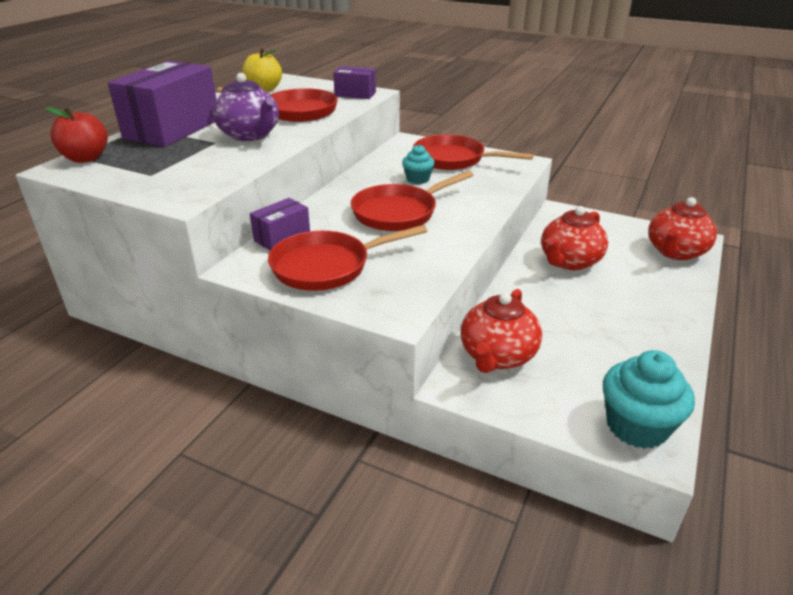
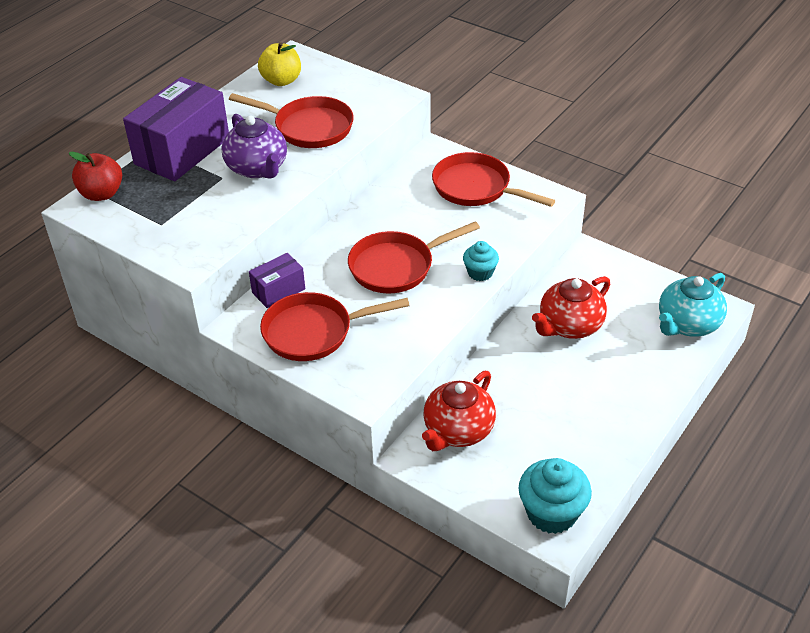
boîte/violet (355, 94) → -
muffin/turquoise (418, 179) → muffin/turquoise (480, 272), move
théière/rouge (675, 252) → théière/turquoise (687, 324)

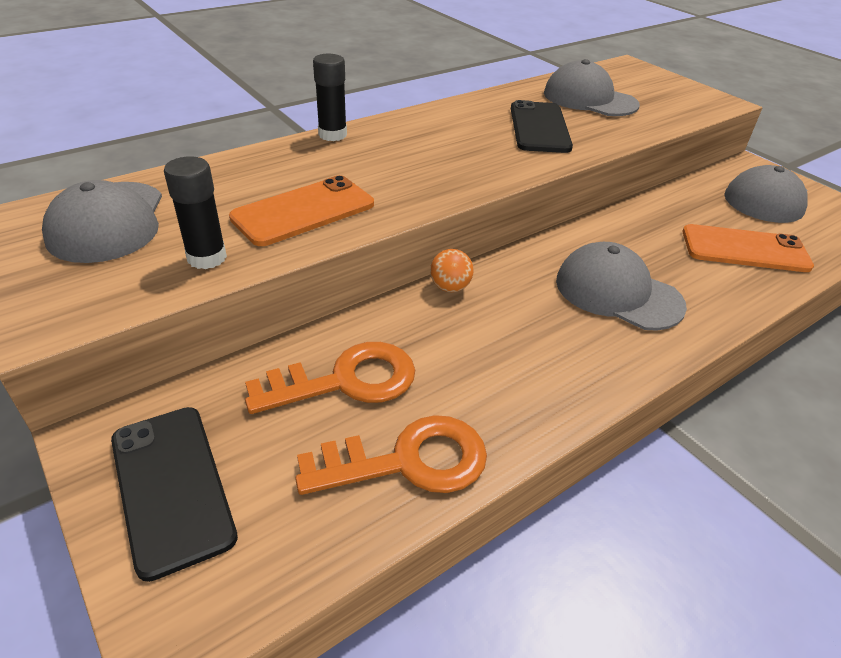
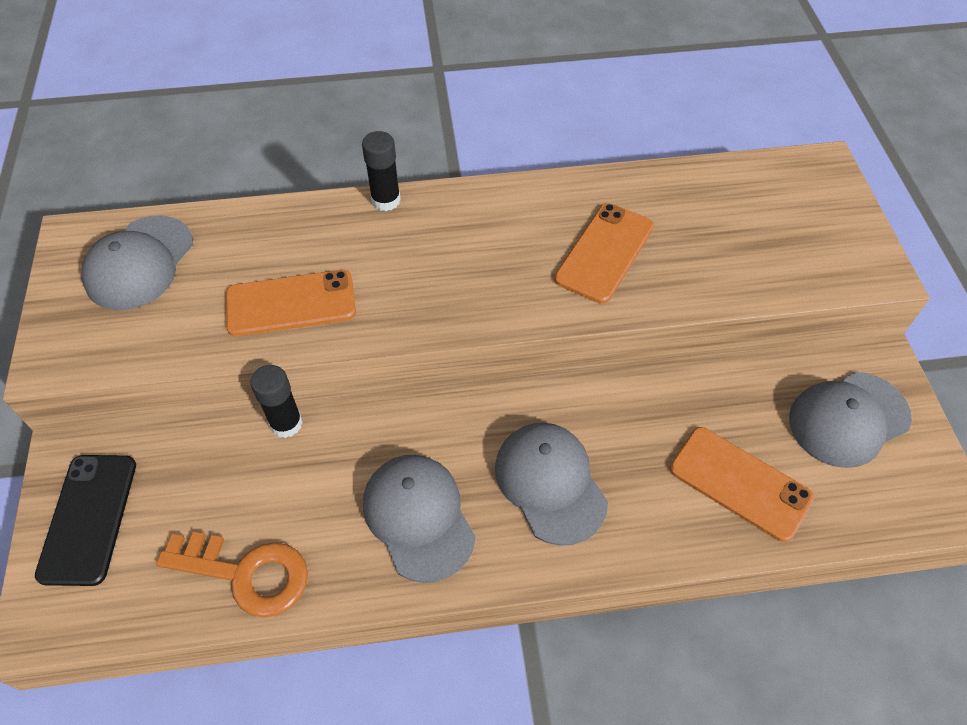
clé/orange (345, 381) → -
balle/orange (450, 287) → -
bâton de colle/noir (207, 258) → bâton de colle/noir (286, 423), move
casquette/gris (589, 99) → casquette/gris (418, 517), move
téléphone/noir (539, 127) → téléphone/orange (604, 252)

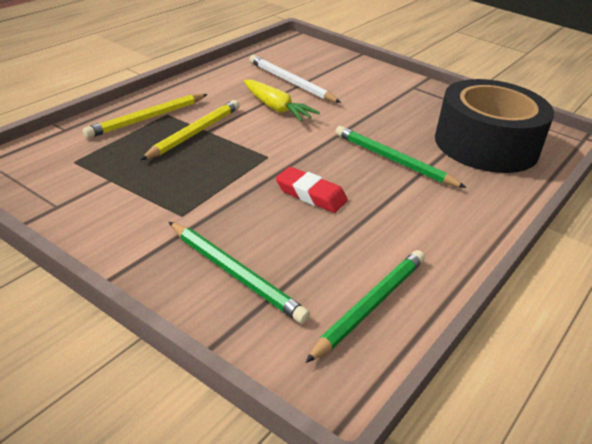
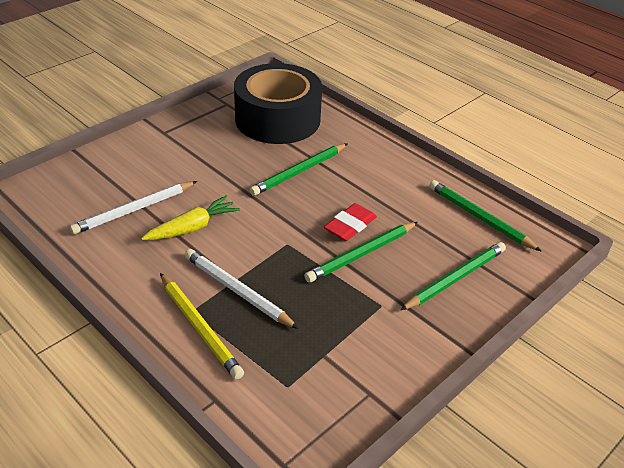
- → crayon/vert (361, 254)
crayon/jaune (194, 133) → crayon/blanc (237, 291)

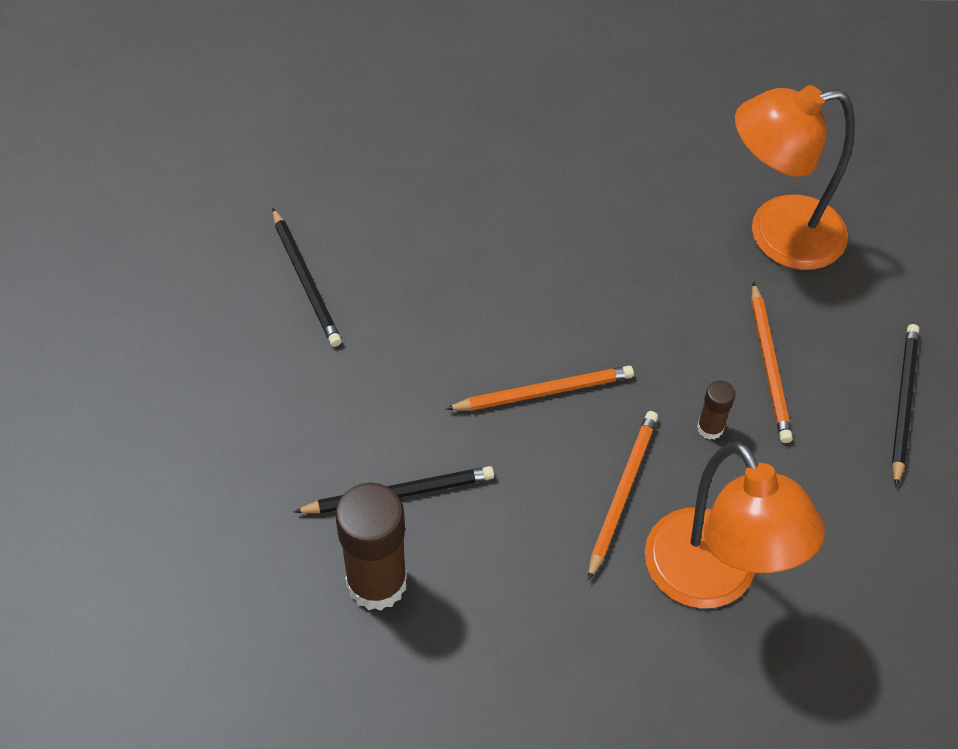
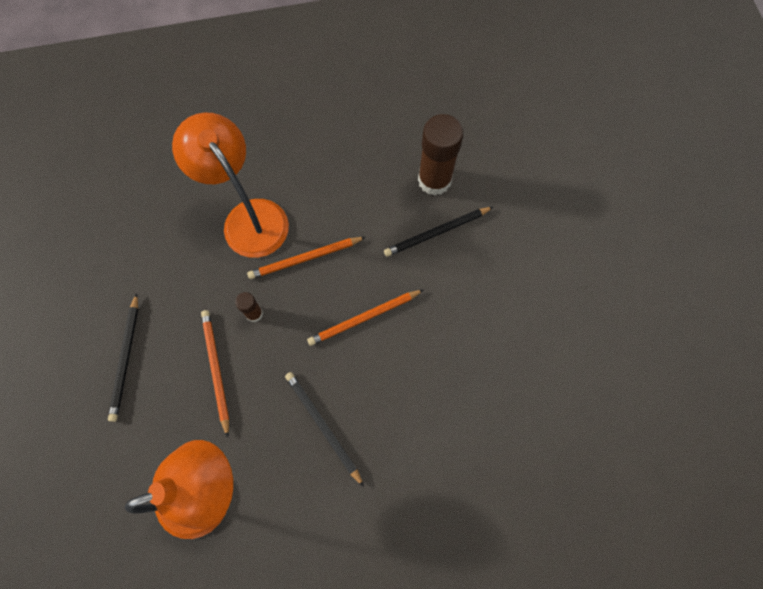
crayon/noir (305, 280) → crayon/noir (323, 426), move
crayon/orange (622, 493) → crayon/orange (305, 258), 60 degrees clockwise

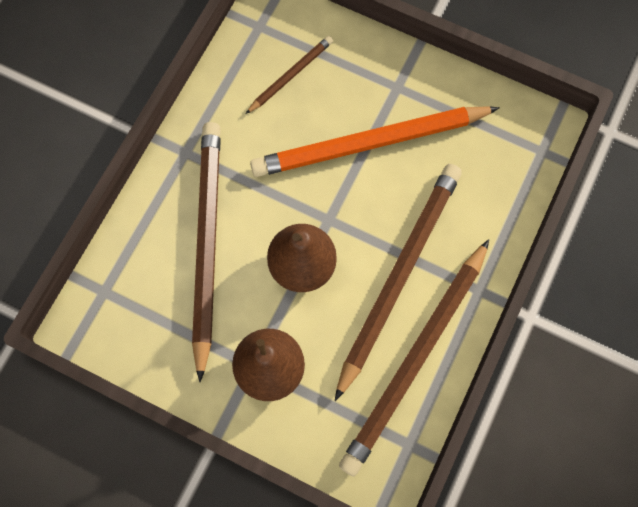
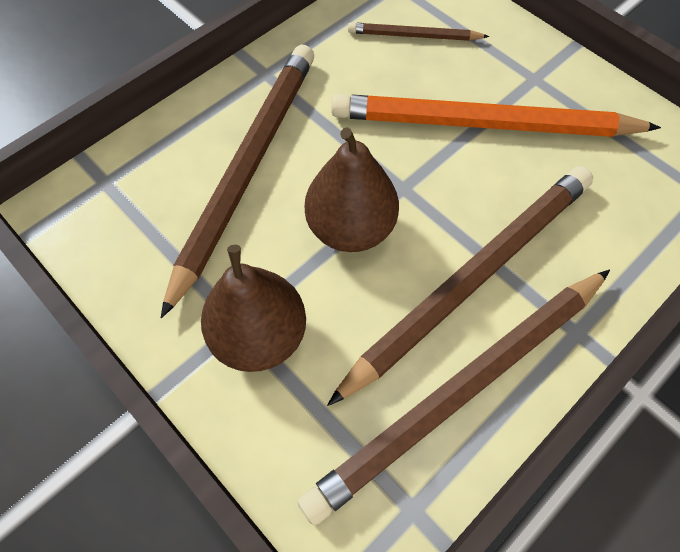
crayon/marron (290, 76) → crayon/marron (414, 36), 150 degrees counterclockwise

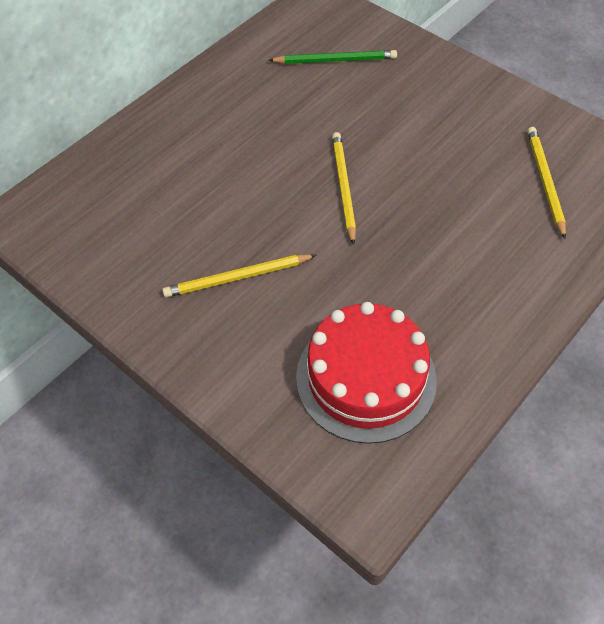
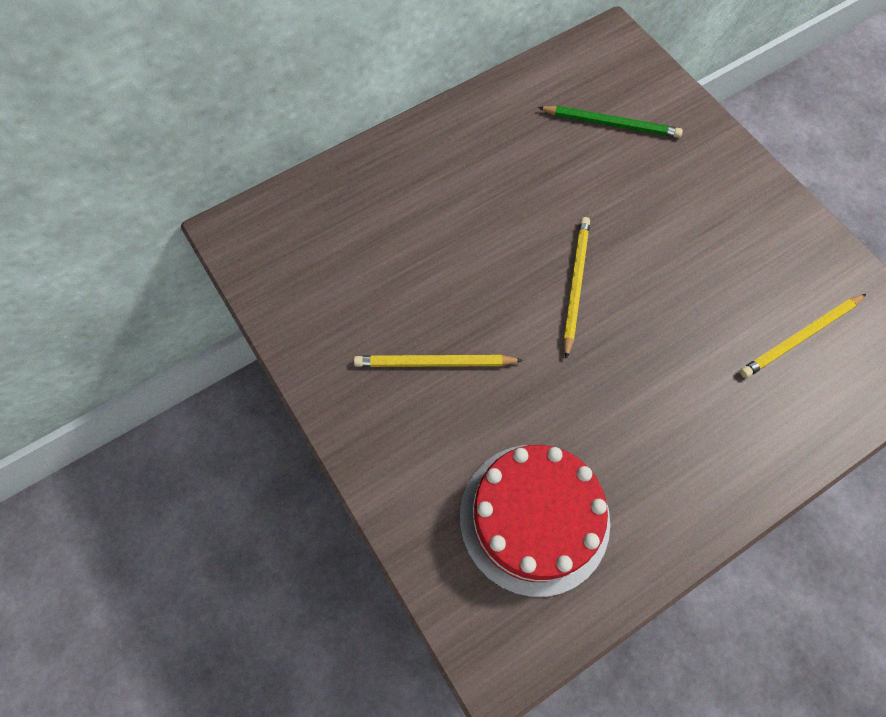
crayon/jaune (545, 182) → crayon/jaune (800, 337), 135 degrees counterclockwise

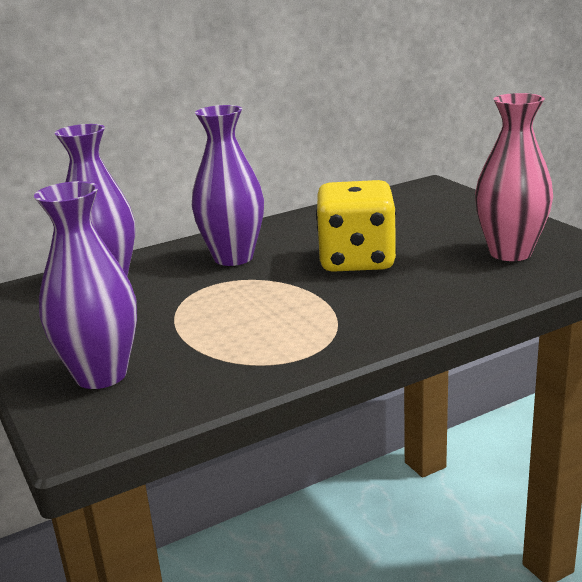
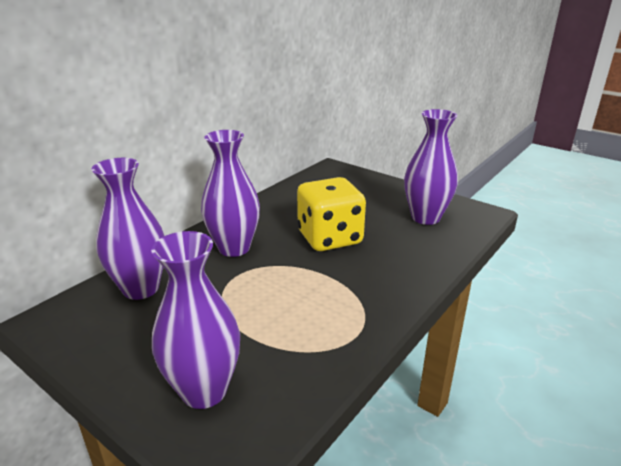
vase/rose (510, 253) → vase/violet (425, 218)

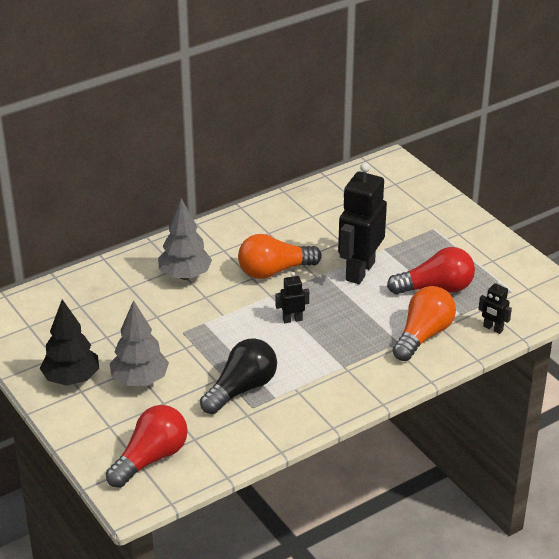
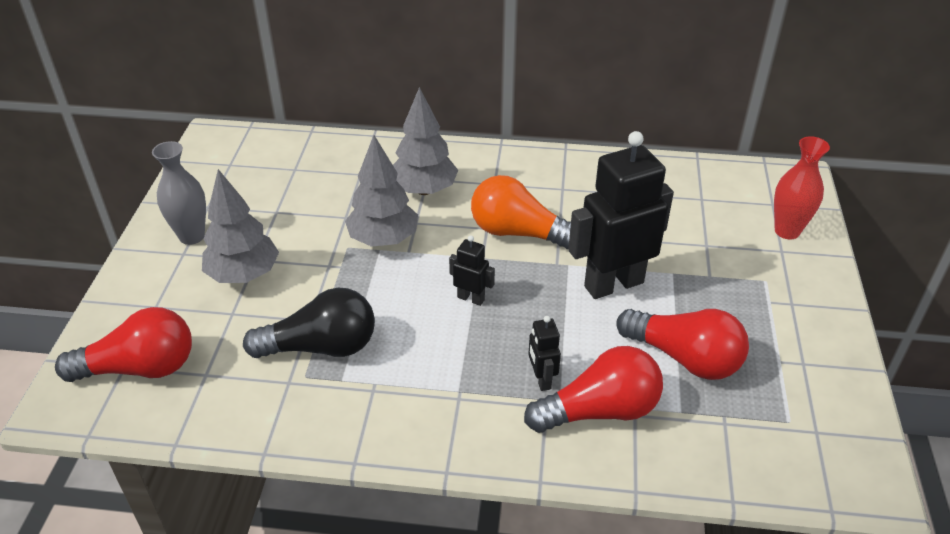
- → arbre/gris (383, 239)
- → vase/rouge (787, 231)
robot/noir (493, 328) → robot/noir (541, 379), move
arbre/noir (71, 379) → vase/gris (192, 236)
ampoule/orange (423, 335) → ampoule/rouge (600, 411)

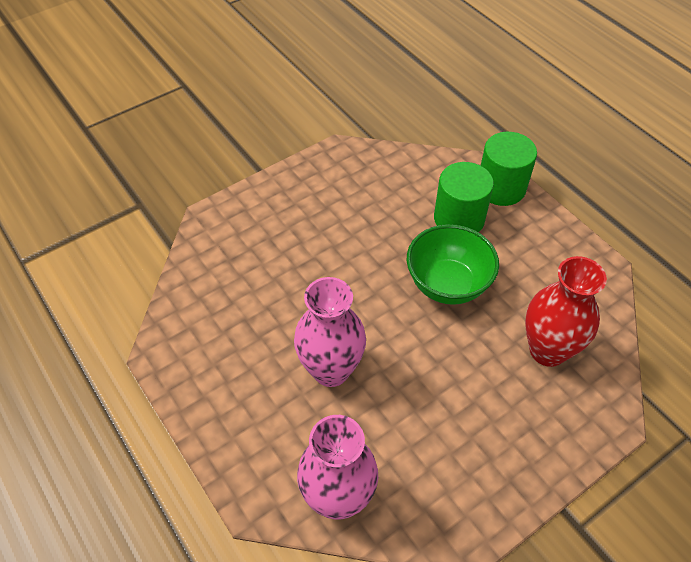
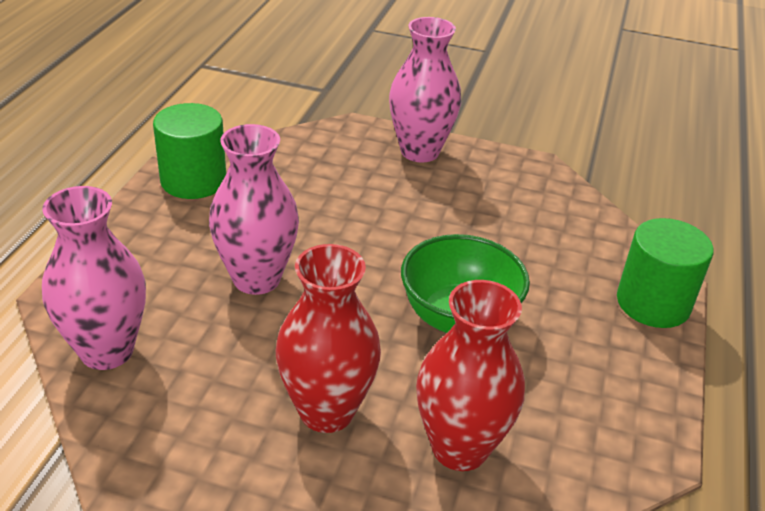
- → vase/rouge (326, 411)
- → vase/rose (420, 151)
cylindre/vert (459, 219) → cylindre/vert (193, 181), move

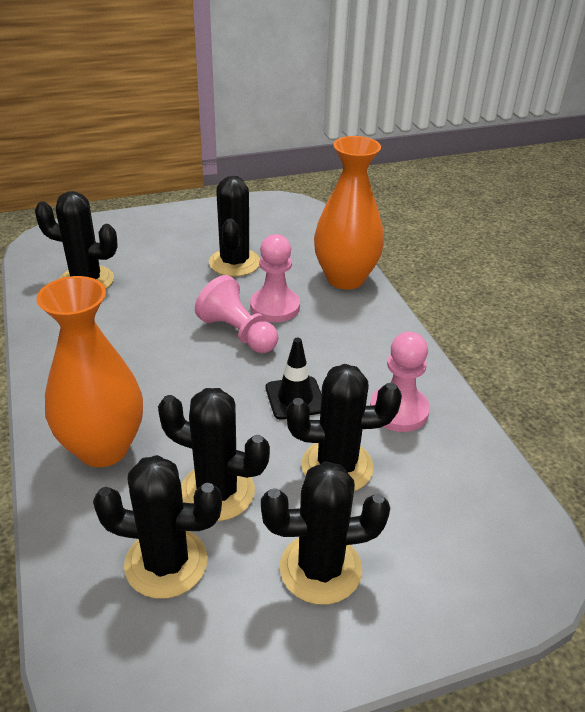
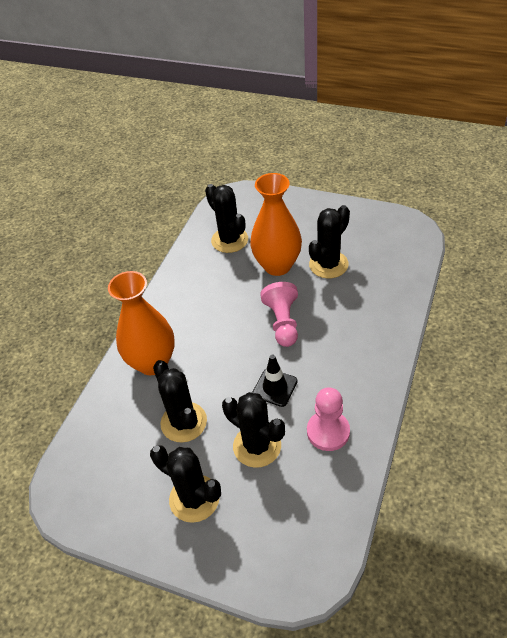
cactus/noir (166, 563) → -
pion/rose (275, 307) → -
vase/orange (345, 278) → vase/orange (277, 265), move

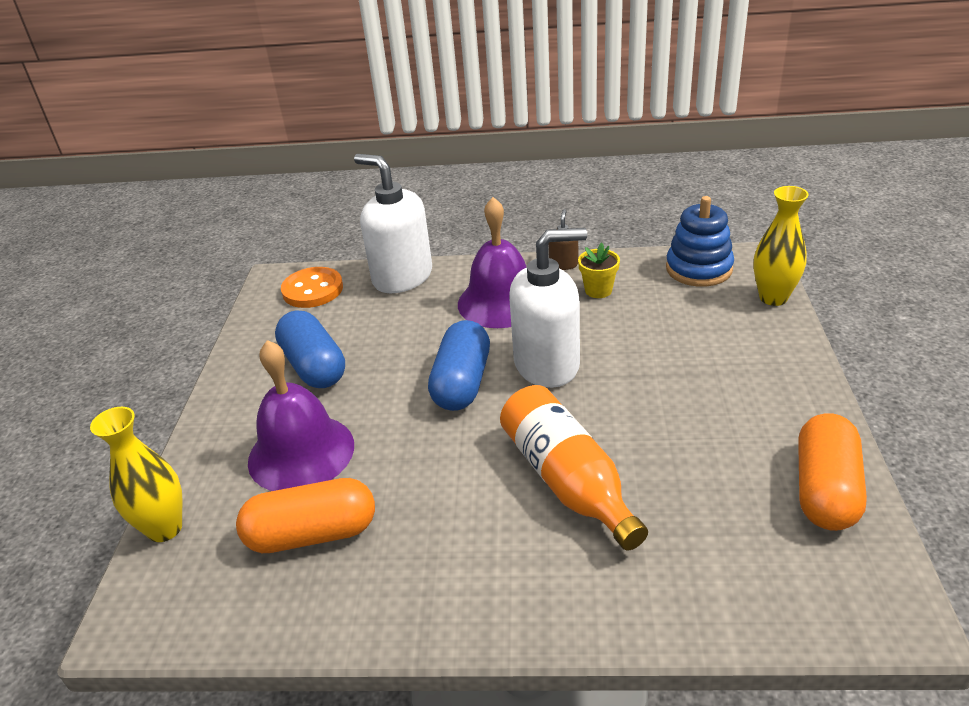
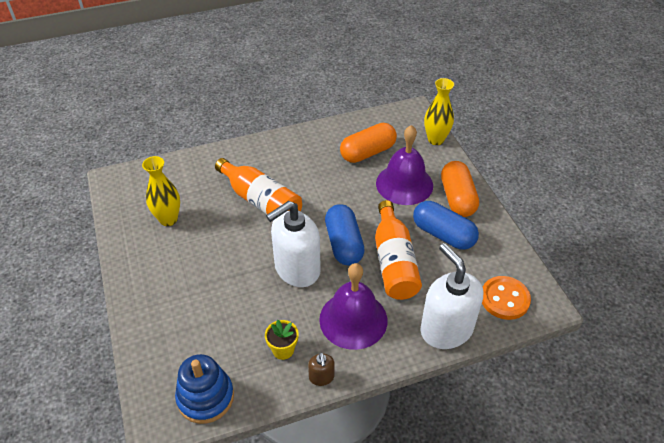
- → bouteille/orange (394, 262)
vase/jaune (773, 298) → vase/jaune (168, 219), move
gélule/orange (825, 490) → gélule/orange (457, 198), move
distributeur de savon/blanc (402, 277) → distributeur de savon/blanc (446, 329), 135 degrees counterclockwise

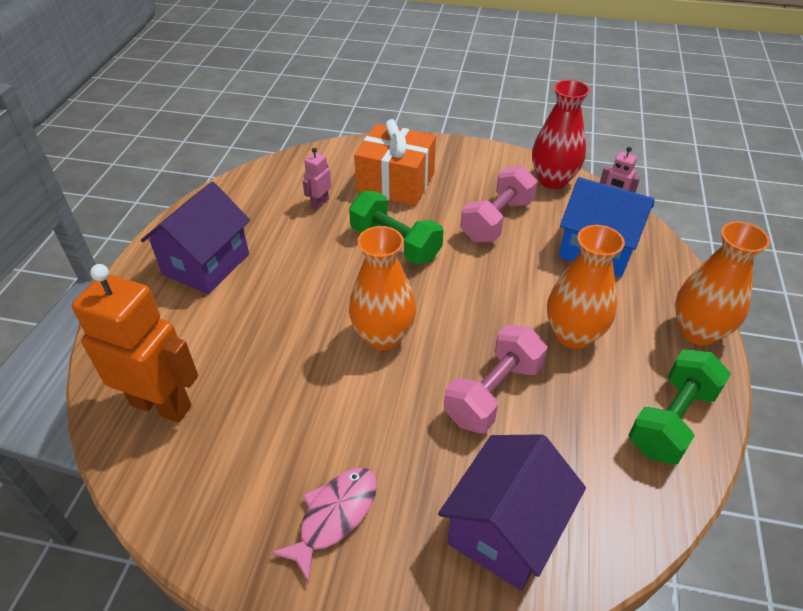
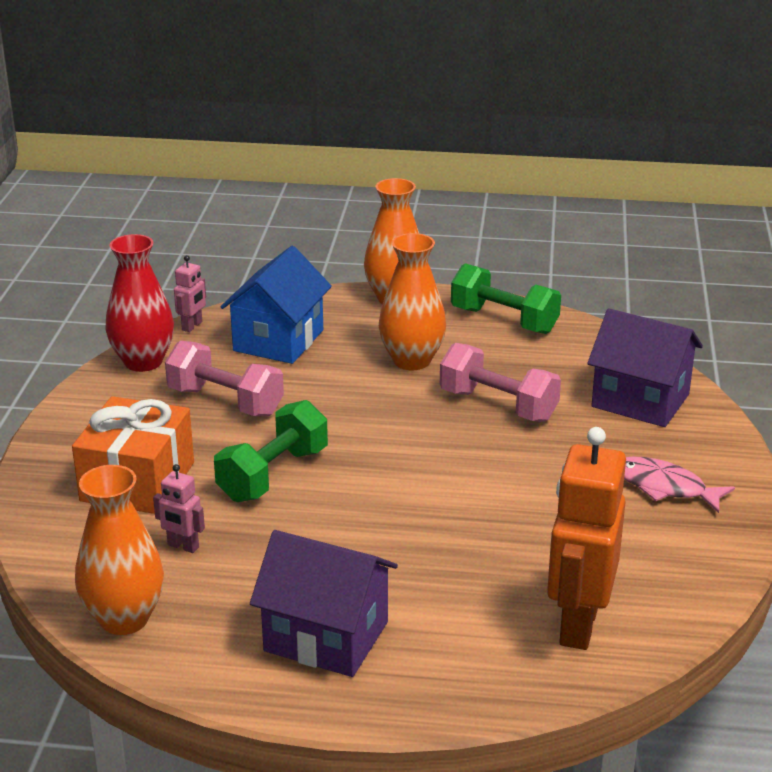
vase/orange (383, 336) → vase/orange (124, 619), move

